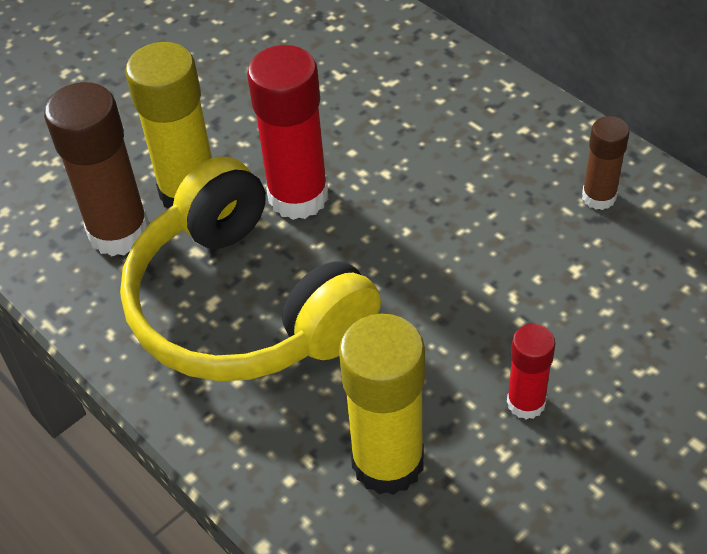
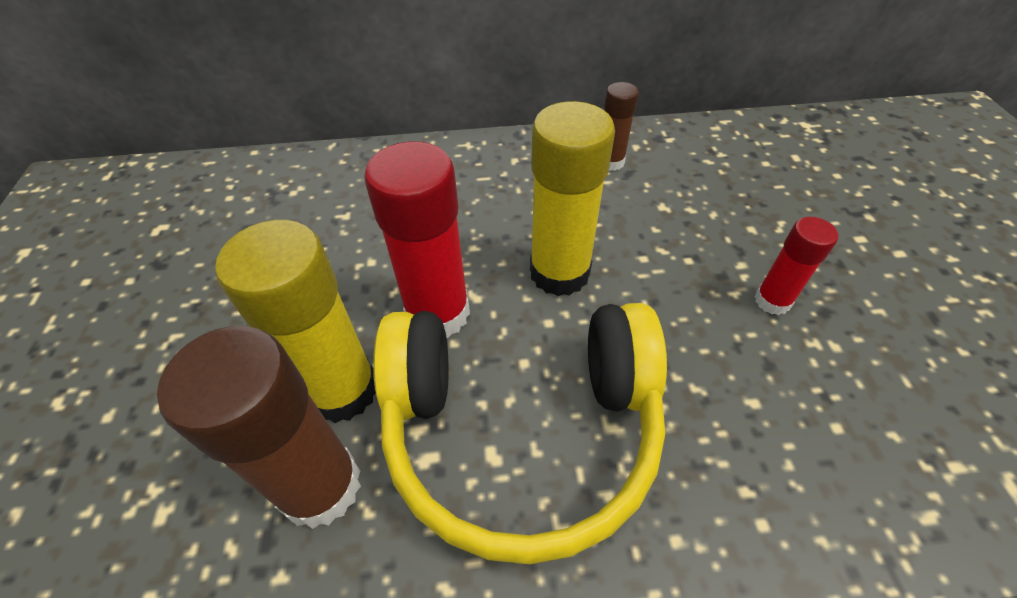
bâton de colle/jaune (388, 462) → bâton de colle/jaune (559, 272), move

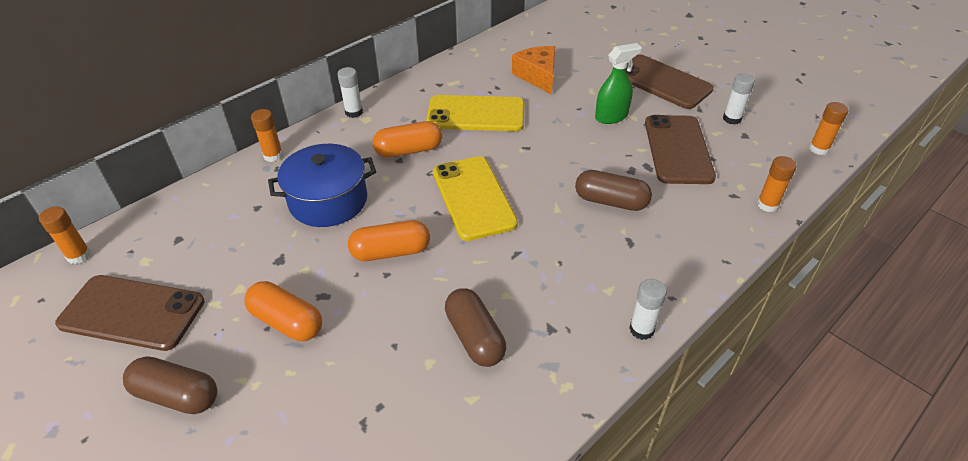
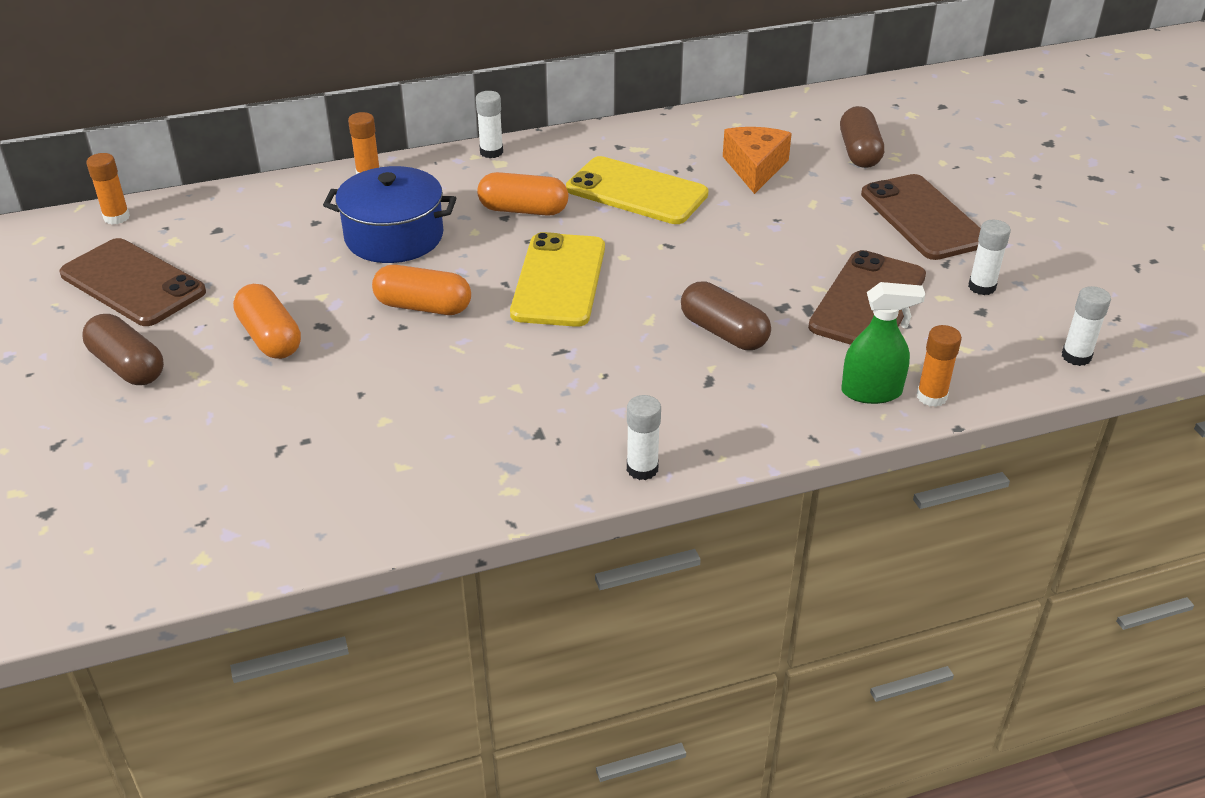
gélule/marron (475, 337) → gélule/marron (859, 152), move
vaporisateur/vert (611, 116) → vaporisateur/vert (871, 392), move
bâton de colle/orange (819, 149) → bâton de colle/blanc (1076, 356)

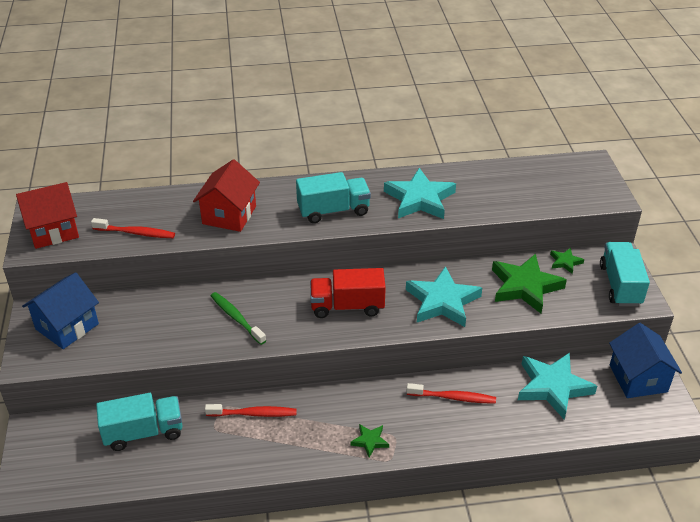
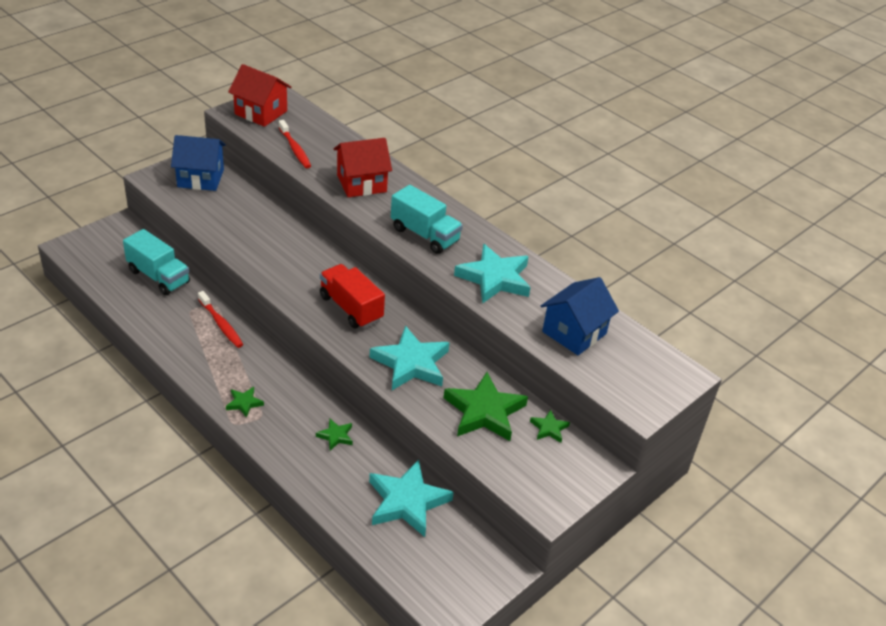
brosse à dents/vert (236, 318) → -
camion/turquoise (620, 285) → -
maison/bleu (638, 378) → maison/bleu (574, 333), move
brosse à dents/rouge (453, 397) → étoile/vert (335, 436)

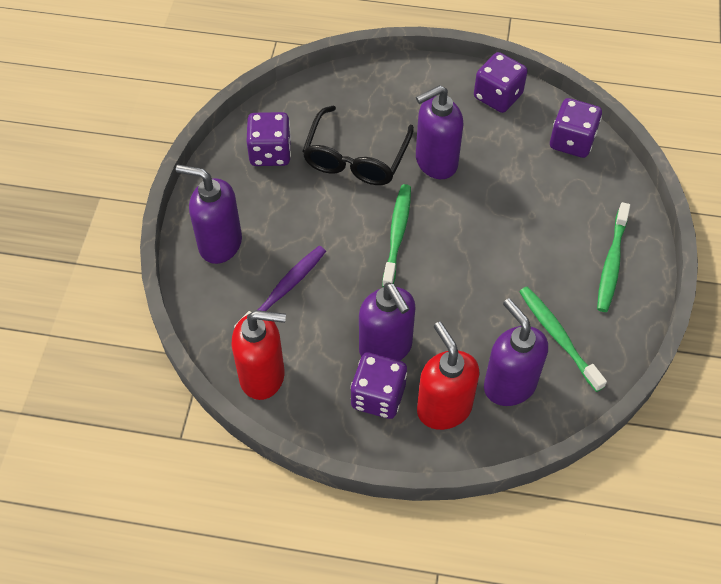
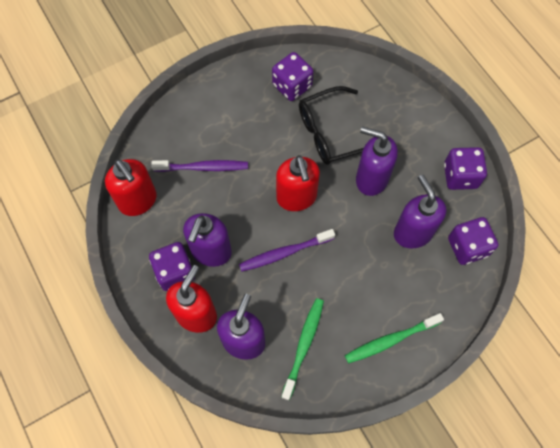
- → brosse à dents/violet (284, 253)
distributeur de savon/violet (219, 244) → distributeur de savon/violet (412, 232), move
brosse à dents/vert (397, 234) → distributeur de savon/rouge (296, 198)

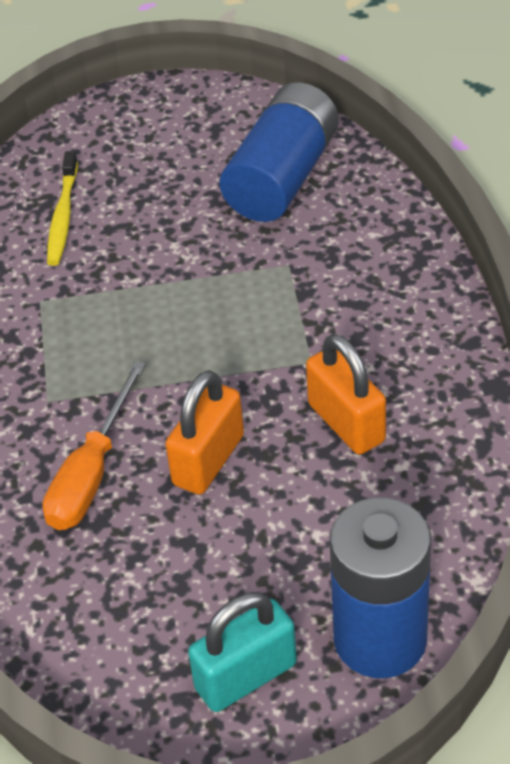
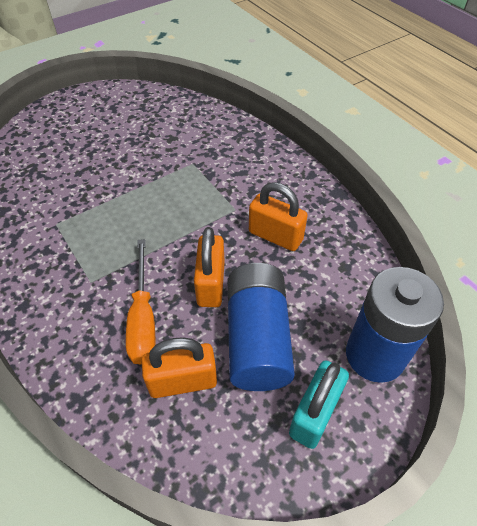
brosse à dents/jaune (62, 217) → -
- → cadenas/orange (183, 381)
pile/bleu (283, 177) → pile/bleu (257, 338), move

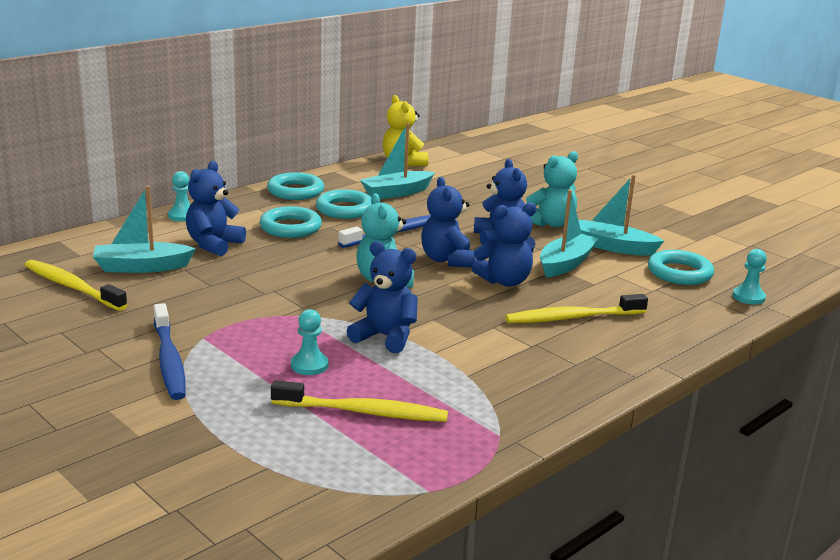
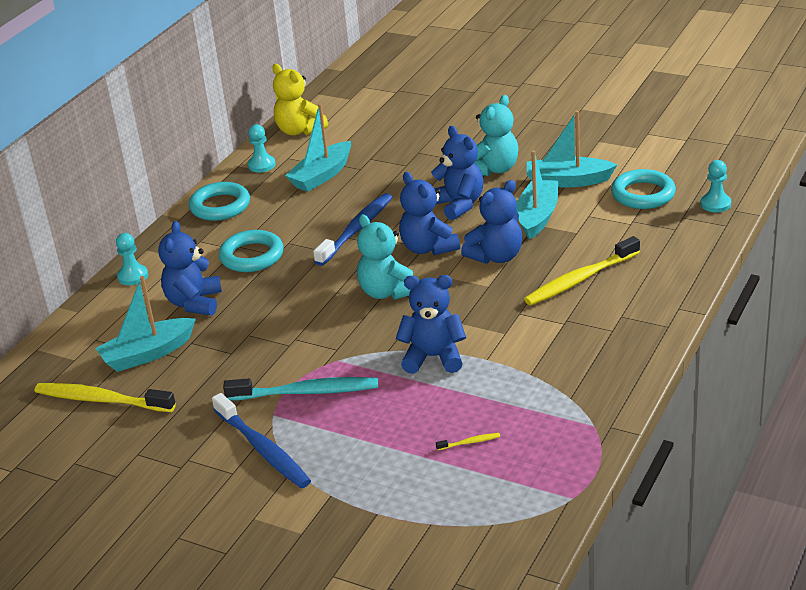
anneau/turquoise (345, 209) → -
- → brosse à dents/turquoise (306, 392)
pion/turquoise (309, 365) → pion/turquoise (261, 165), move
brosse à dents/jaune (363, 412) → brosse à dents/jaune (470, 442), x0.40

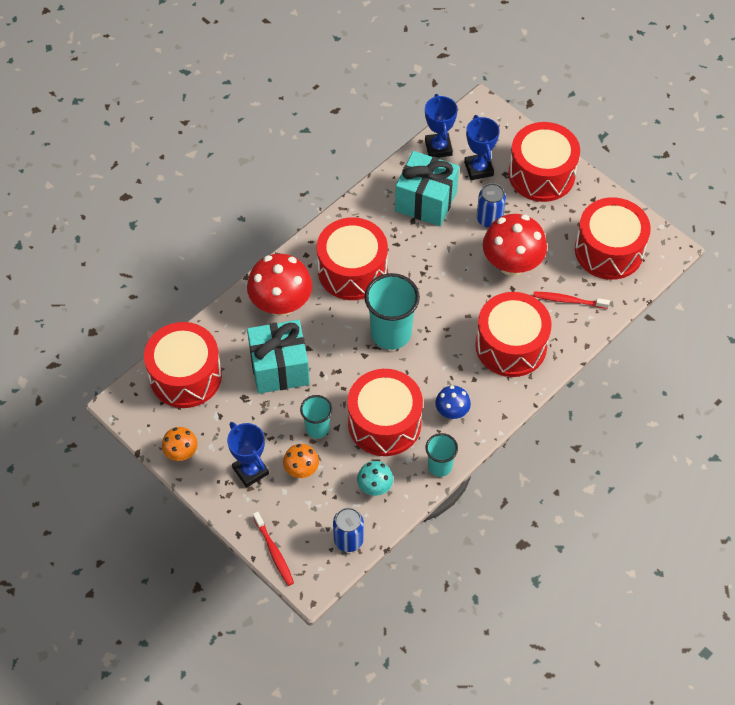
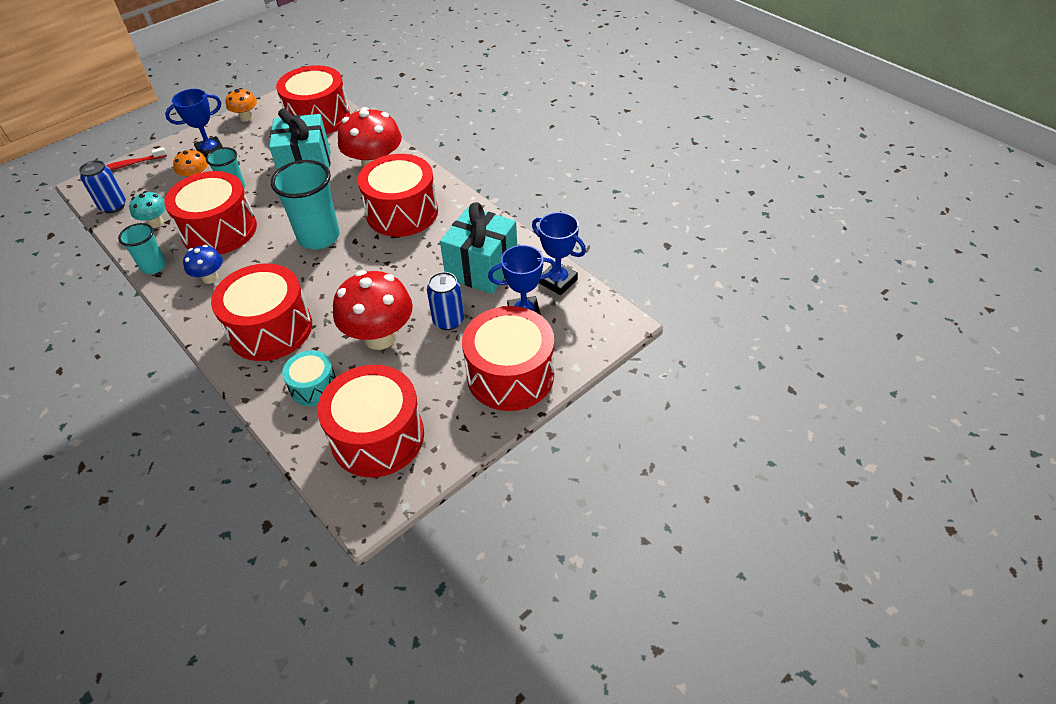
brosse à dents/rouge (568, 300) → tambour/turquoise (314, 387)
trophée/bleu (438, 148) → trophée/bleu (558, 281), 45 degrees clockwise

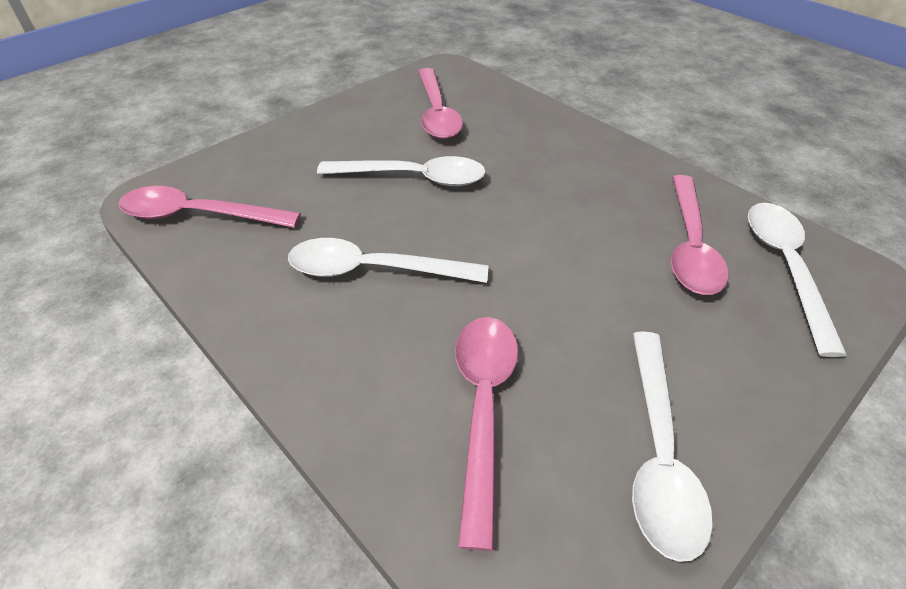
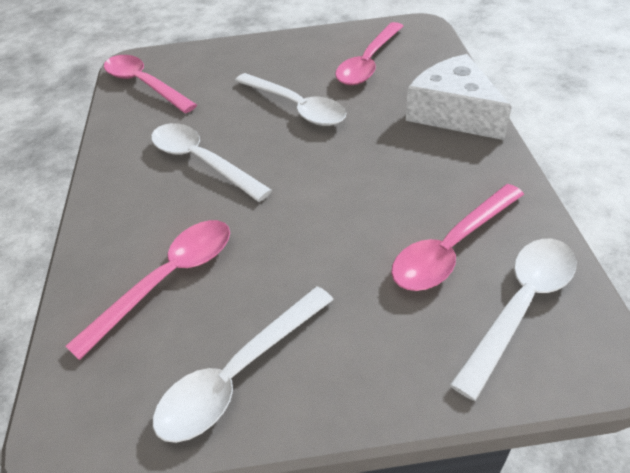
- → fromage/blanc (453, 113)

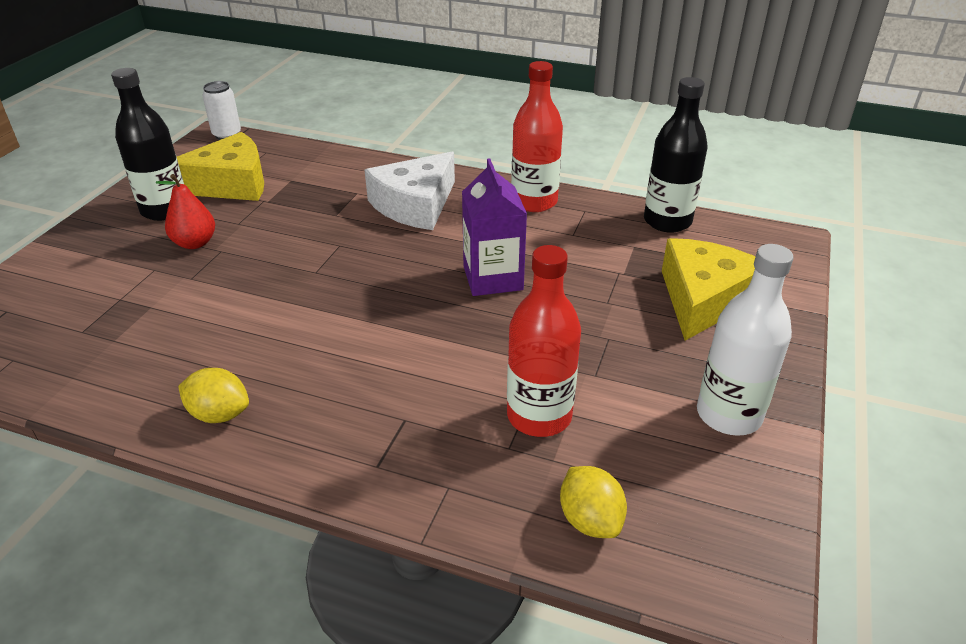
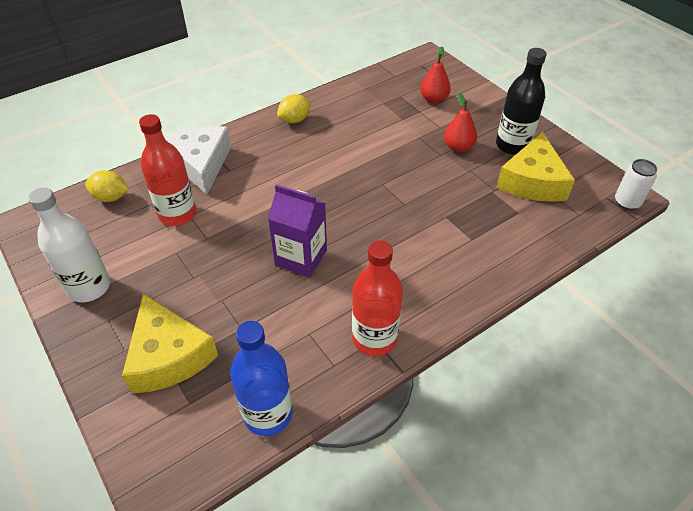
- → poire/rouge (433, 99)
fromage/blanc (415, 205) → fromage/blanc (201, 164), move
bouteille/noir (667, 221) → bouteille/bleu (268, 414)

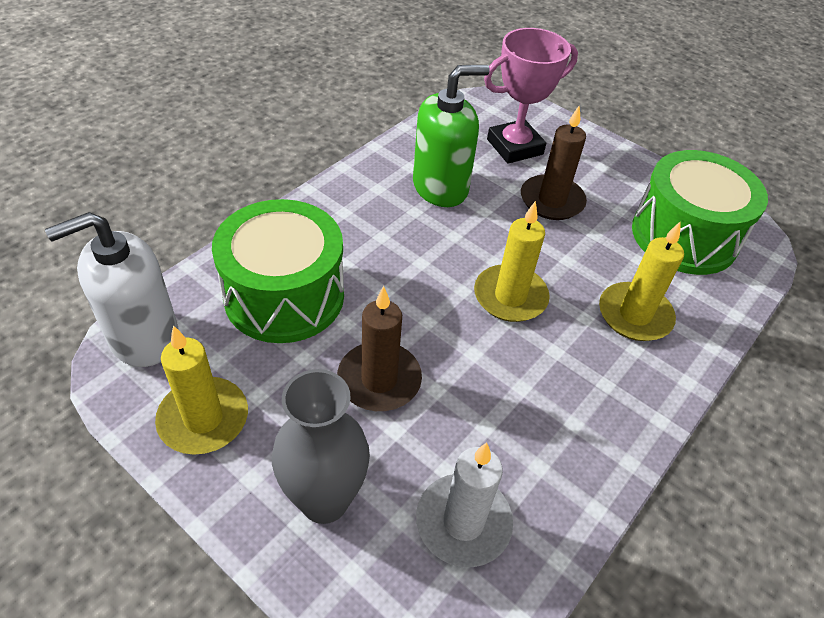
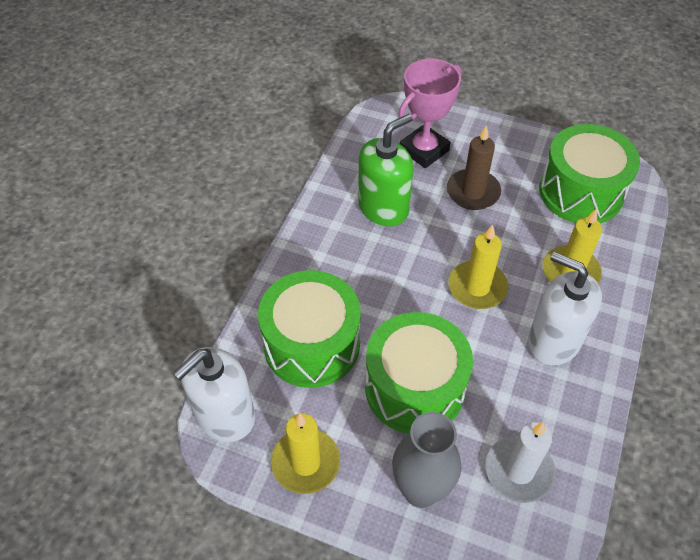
- → distributeur de savon/blanc (553, 341)
bougie/marron (379, 380) → tambour/vert (414, 388)

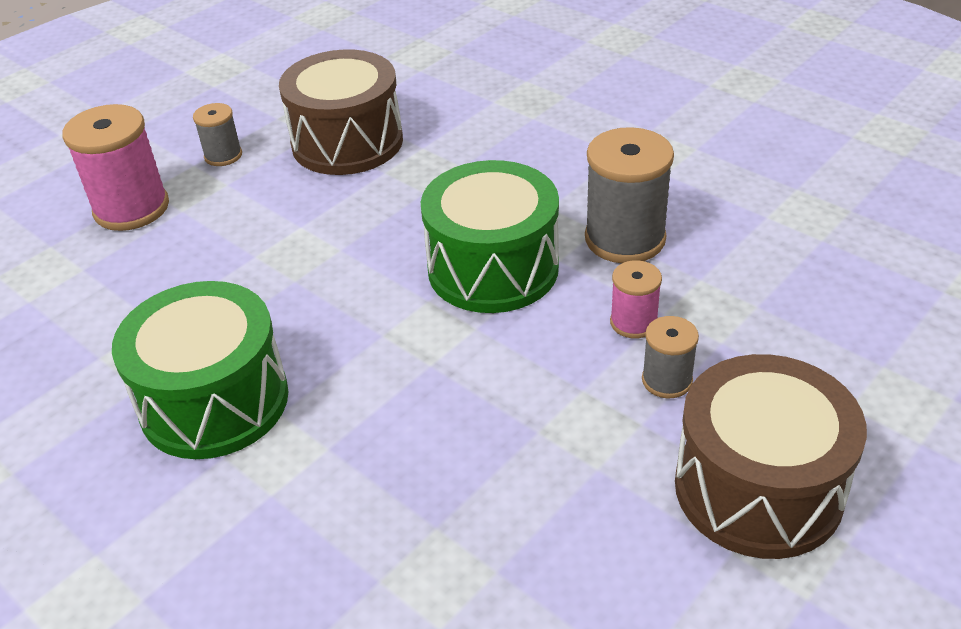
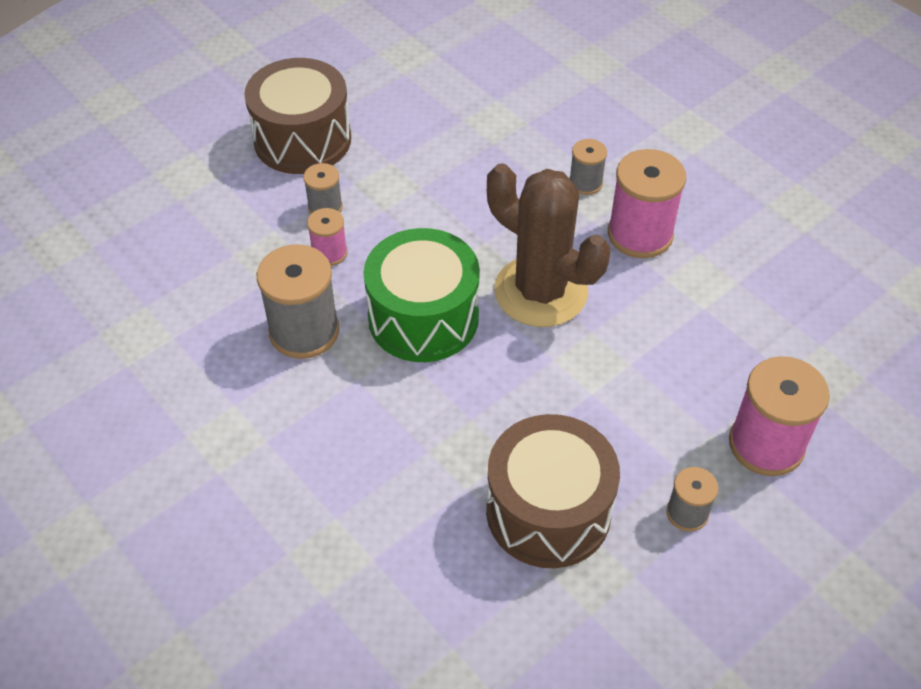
- → cactus/marron (540, 291)
- → bobine/gris (585, 183)
tambour/vert (214, 401) → bobine/rose (640, 234)

